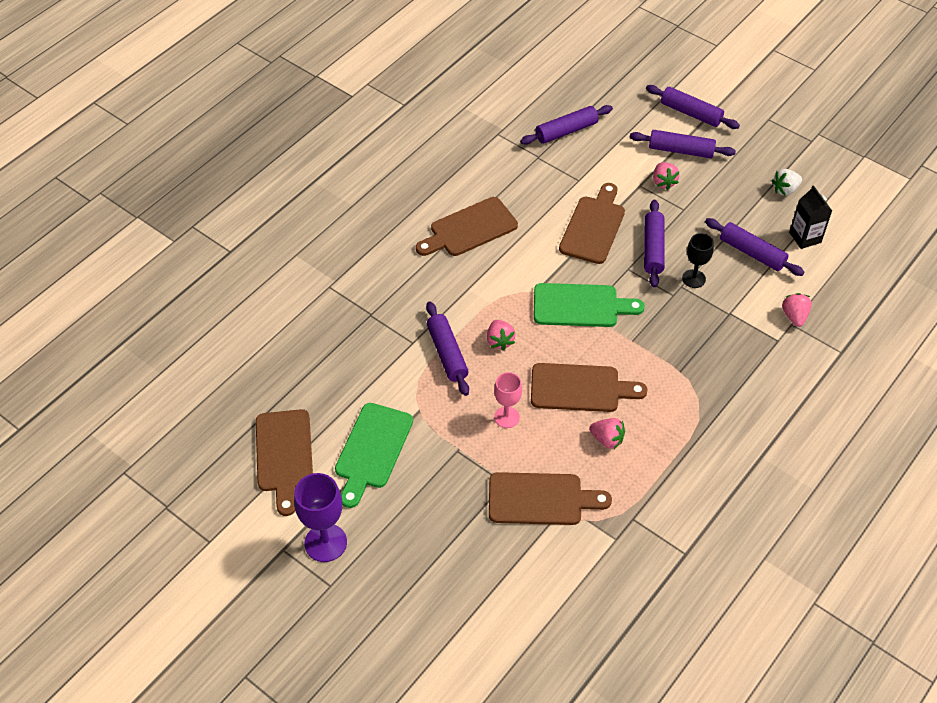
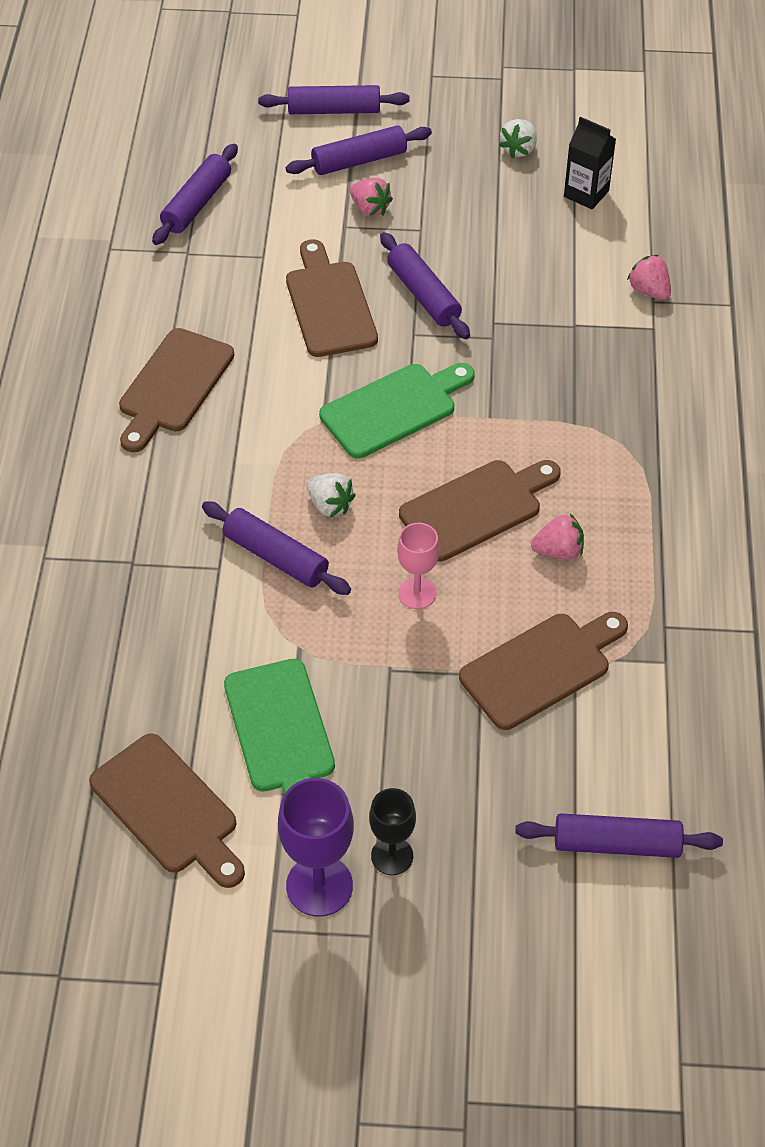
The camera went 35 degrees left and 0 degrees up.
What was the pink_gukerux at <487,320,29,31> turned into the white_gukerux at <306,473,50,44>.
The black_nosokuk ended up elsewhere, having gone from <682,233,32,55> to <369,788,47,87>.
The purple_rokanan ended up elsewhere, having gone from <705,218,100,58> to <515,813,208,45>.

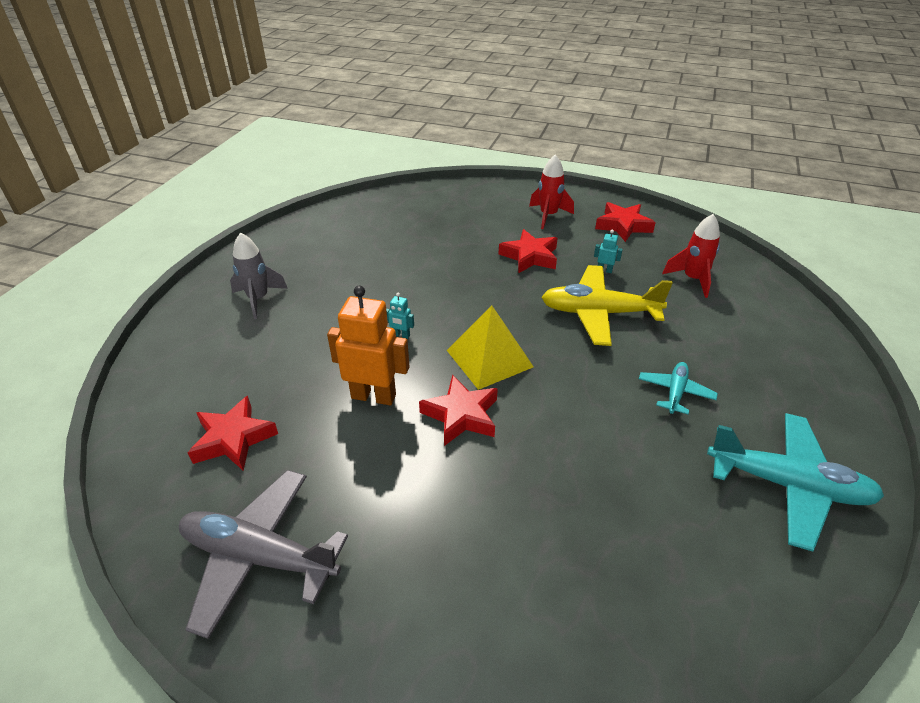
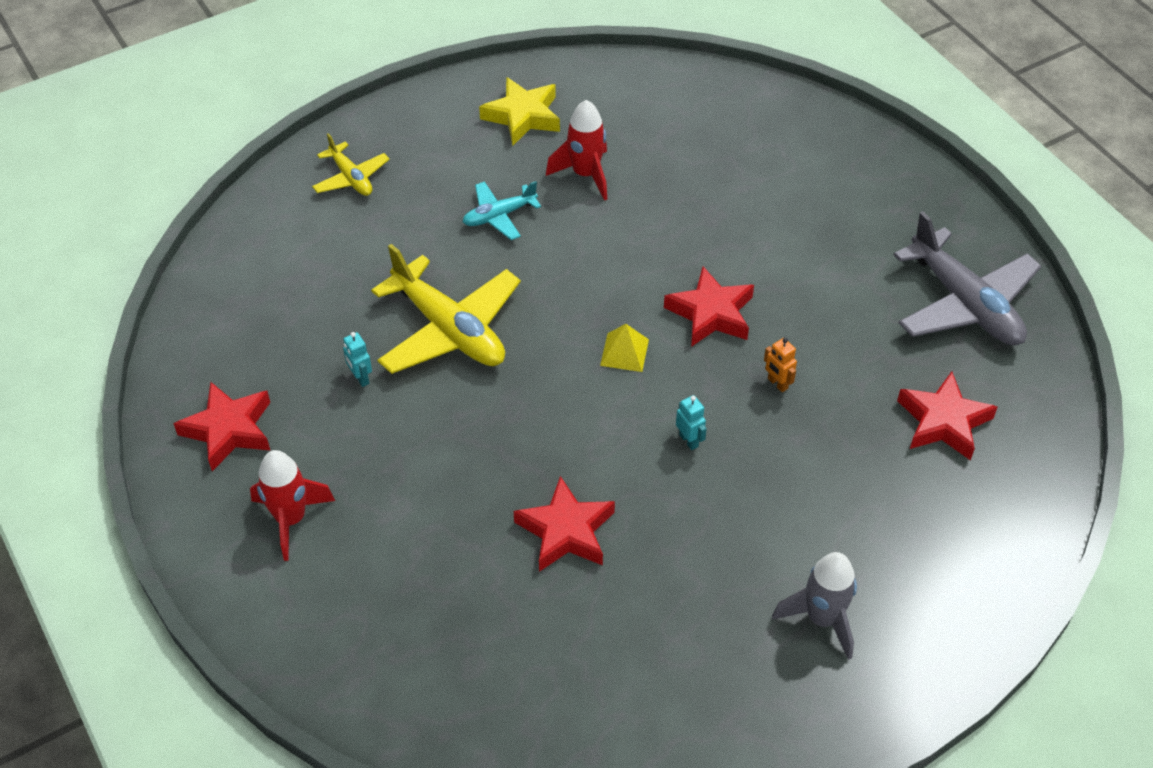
The camera went 140 degrees left and 10 degrees up.
The second view gained the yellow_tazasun at <312,133,78,63>.
Where the turquoise_tazasun stood at <707,413,177,138>, the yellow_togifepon came to stand at <479,77,81,68>.
The red_togifepon ended up elsewhere, having gone from <498,229,60,45> to <514,476,101,96>.
The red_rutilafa ended up elsewhere, having gone from <662,214,58,84> to <546,100,61,101>.
The size of the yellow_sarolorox at <447,306,87,84> changed by a factor of 0.52.
The size of the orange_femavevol at <327,286,83,119> changed by a factor of 0.43.

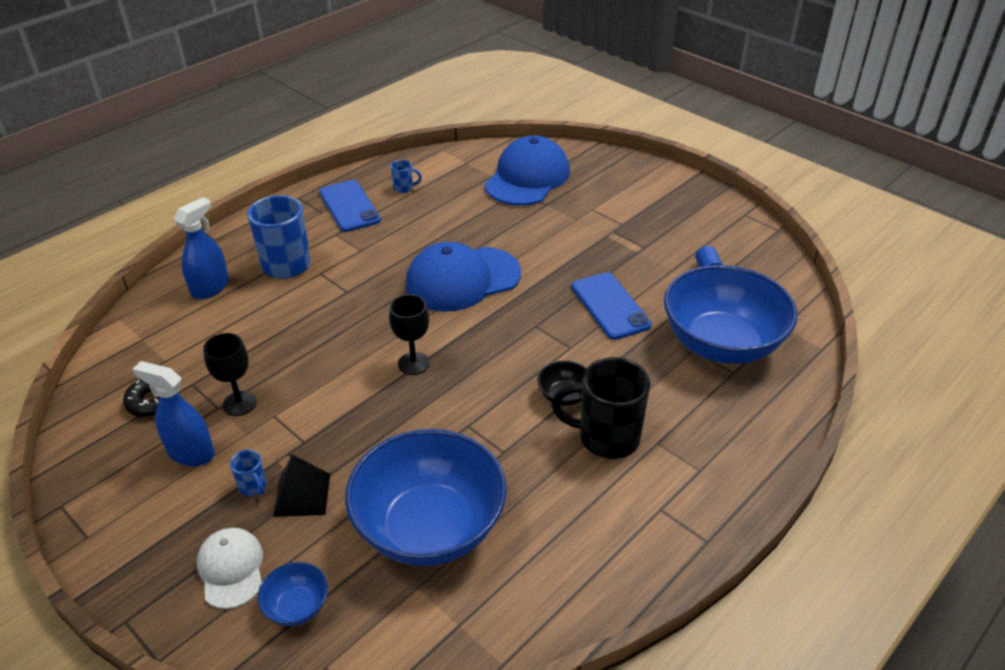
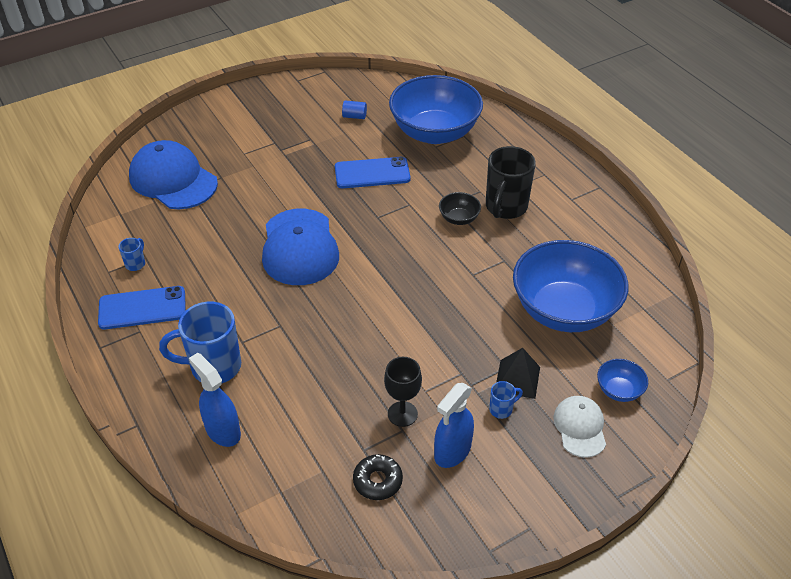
The camera went 75 degrees left and 5 degrees up.
The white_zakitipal at <197,528,66,81> ended up facing another way, 90 degrees clockwise from before.
The second view lost the black_nosokuk at <389,294,41,81>.

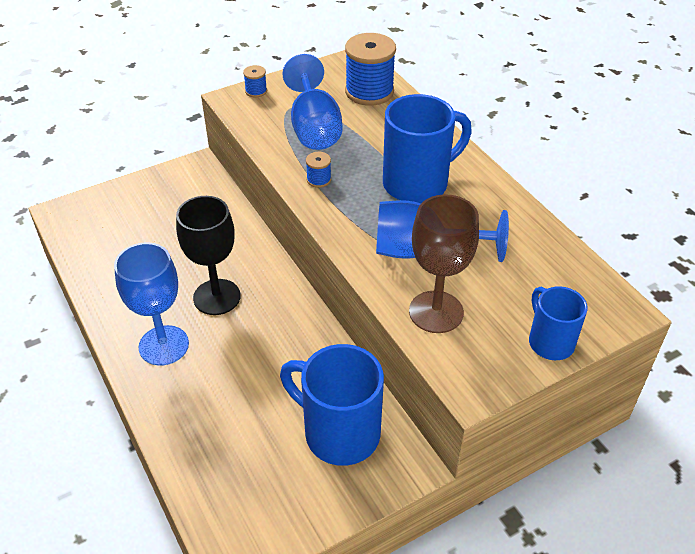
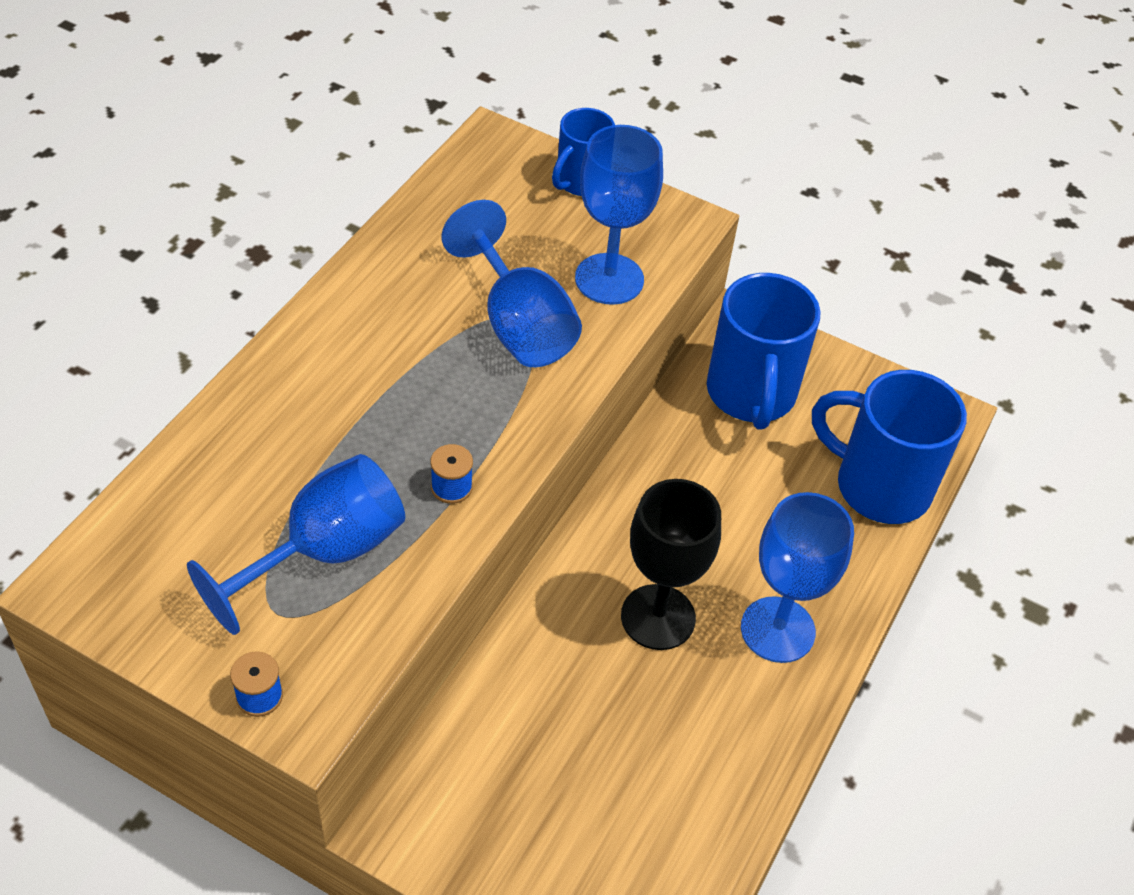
The camera went 125 degrees left and 5 degrees up.
What was the brown_nosokuk at <409,194,70,139> turned into the blue_nosokuk at <575,125,88,180>.
The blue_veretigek ended up elsewhere, having gone from <383,94,89,109> to <812,370,155,154>.
The second view lost the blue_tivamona at <345,33,51,73>.

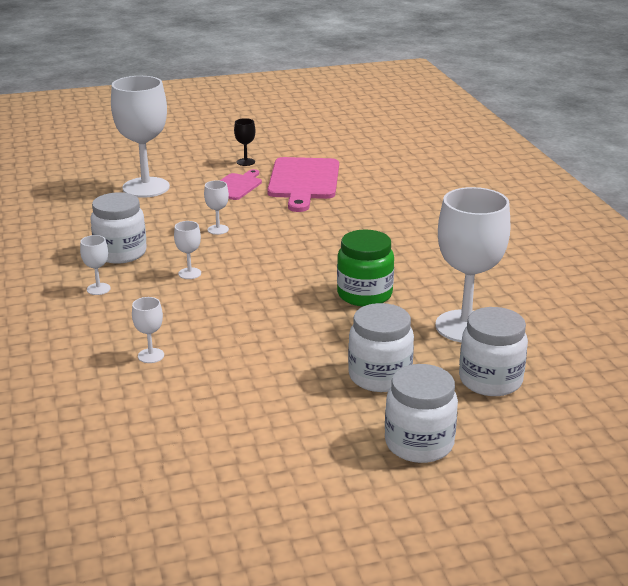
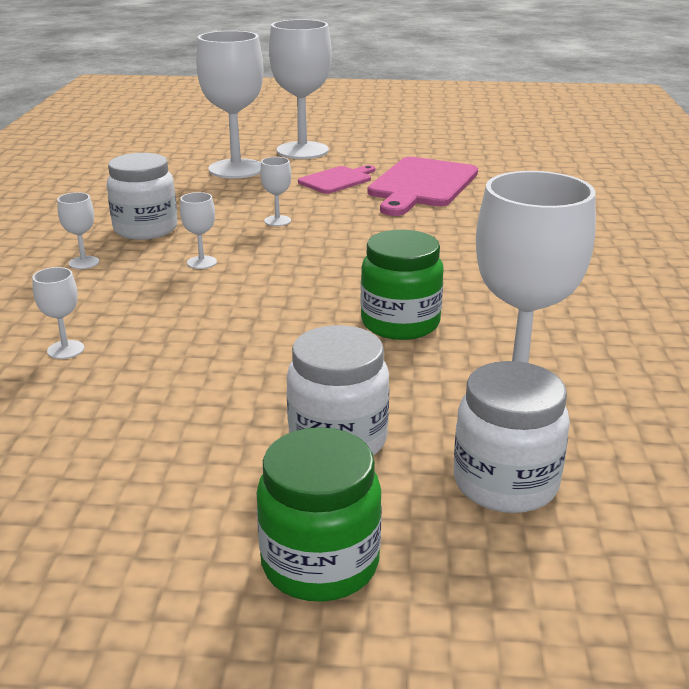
The camera went 20 degrees right and 0 degrees up.
What was the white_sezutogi at <385,364,73,99> turned into the green_sezutogi at <256,427,126,175>.
The second view gained the white_nosokuk at <269,19,63,140>.
The second view lost the black_nosokuk at <234,118,21,48>.

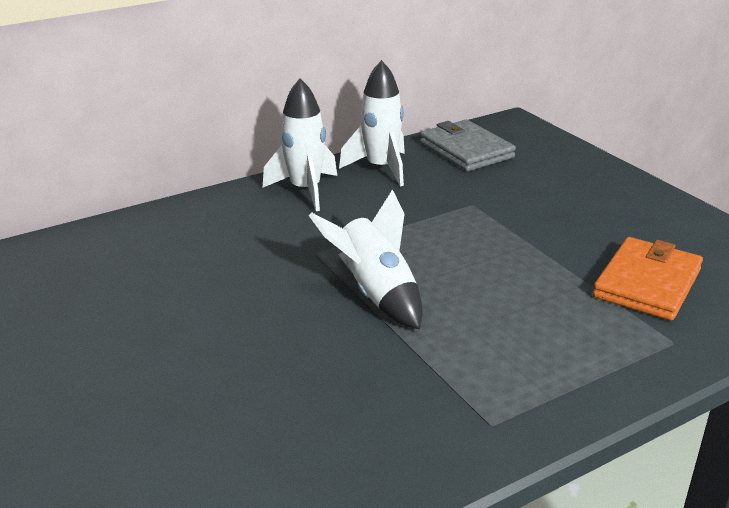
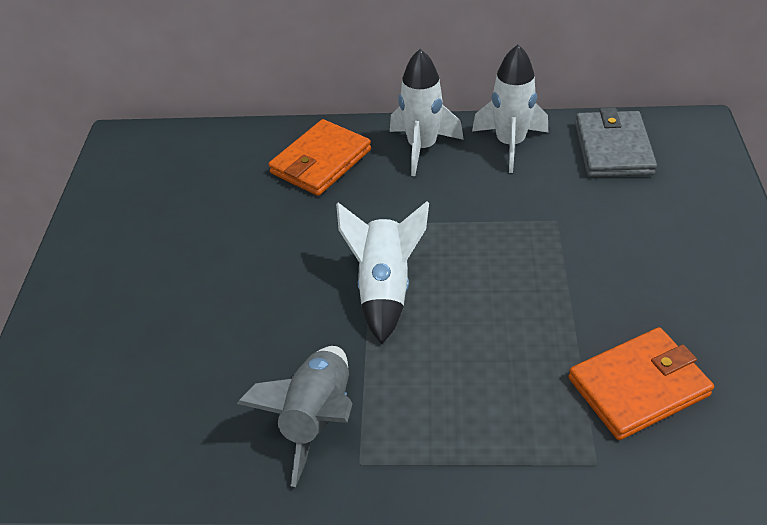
The camera went 35 degrees right and 15 degrees up.
The second view gained the grey_rutilafa at <237,346,116,141>.
The second view gained the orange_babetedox at <268,119,103,77>.

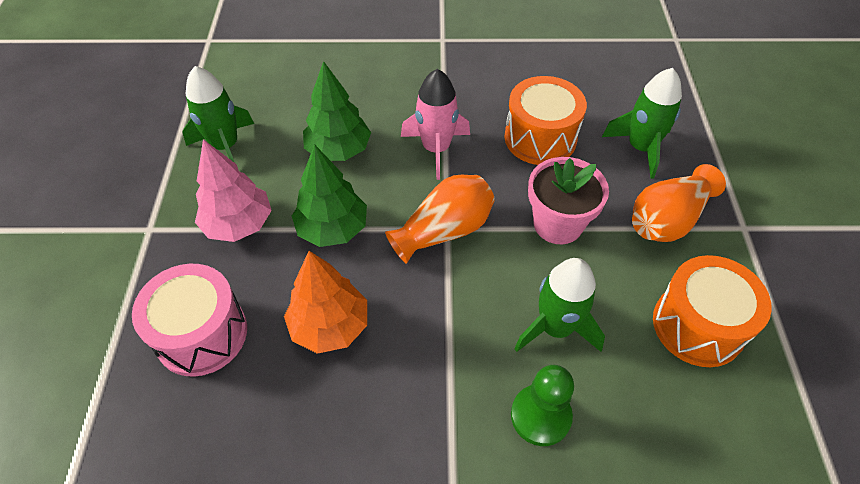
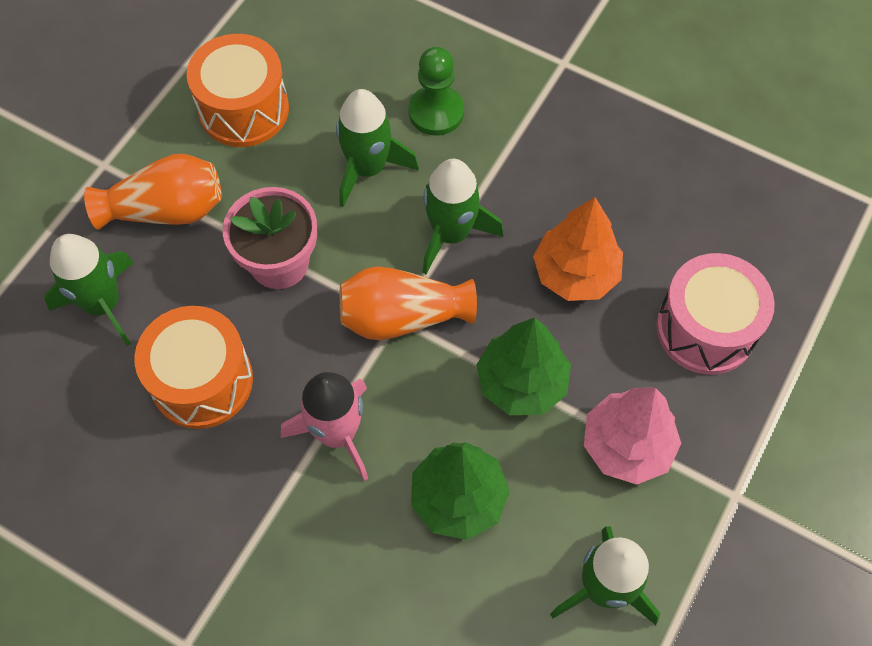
The camera went 150 degrees left and 10 degrees up.
The second view gained the green_rutilafa at <423,159,81,115>.

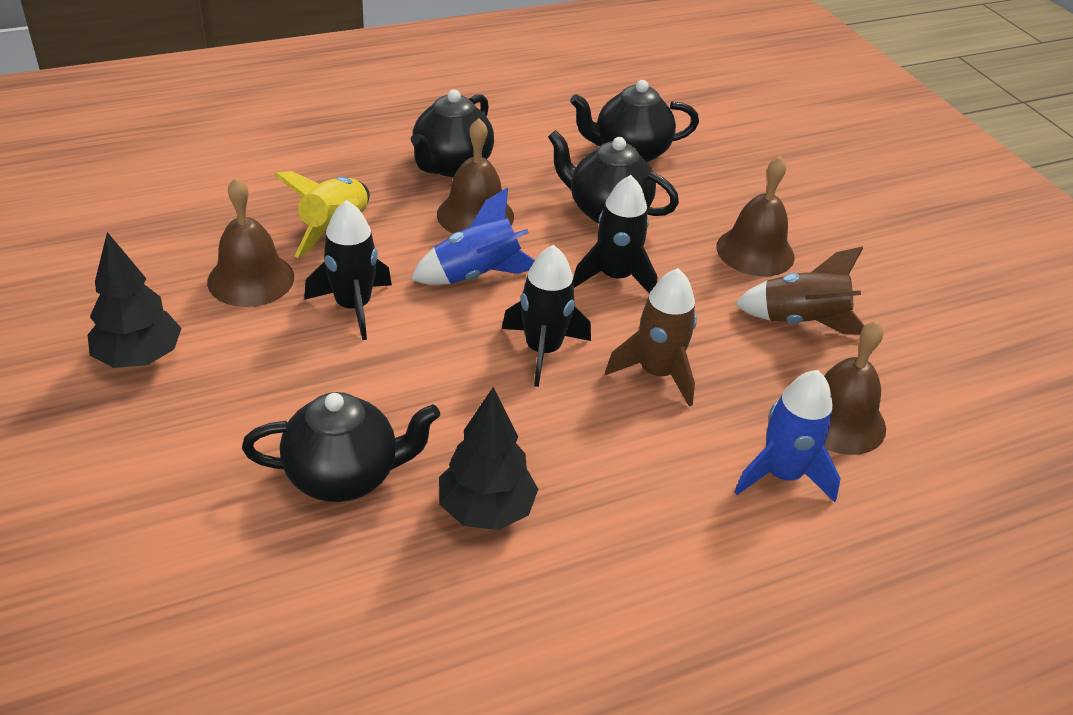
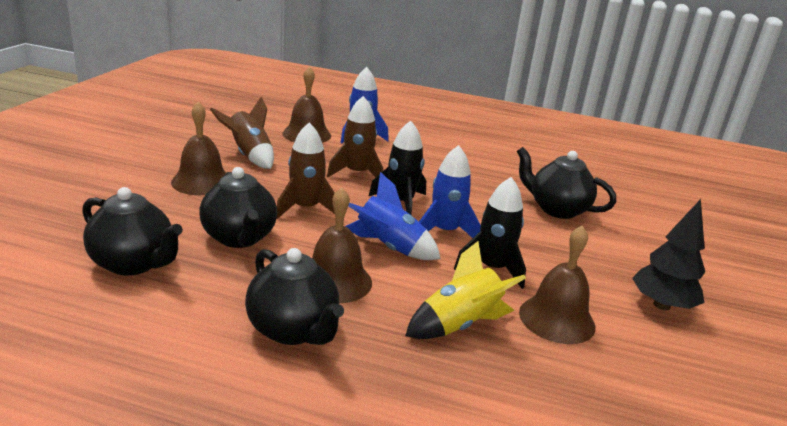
The camera went 140 degrees left and 15 degrees down.
The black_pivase at <411,89,83,88> ended up facing another way, 75 degrees clockwise from before.
What was the black_rutilafa at <573,175,84,119> turned into the brown_rutilafa at <276,123,59,96>.
The second view gained the blue_rutilafa at <419,145,62,93>.
The second view lost the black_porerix at <439,387,99,143>.

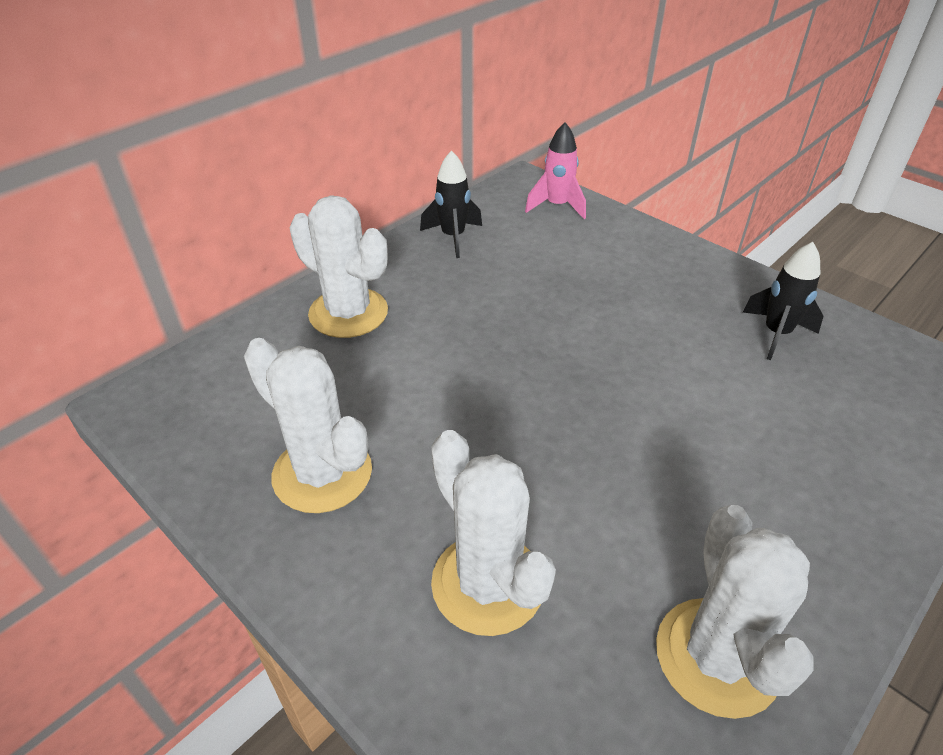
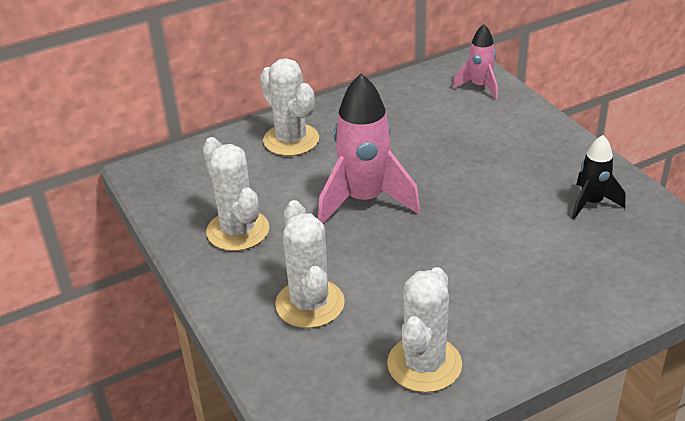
The camera went 20 degrees right and 5 degrees down.
The second view gained the pink_rutilafa at <318,73,102,150>.
The second view lost the black_rutilafa at <420,151,62,107>.

